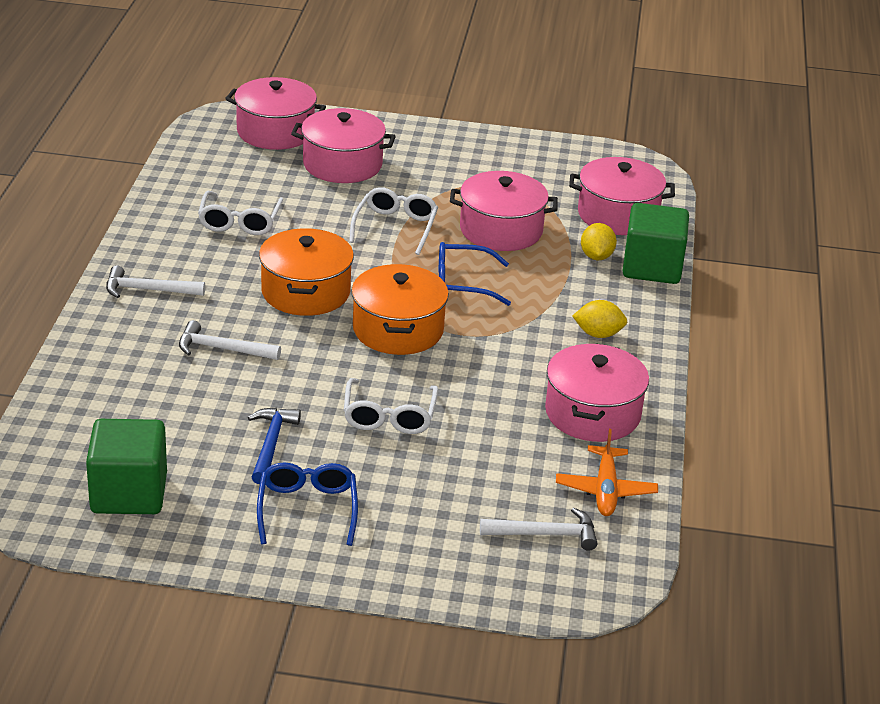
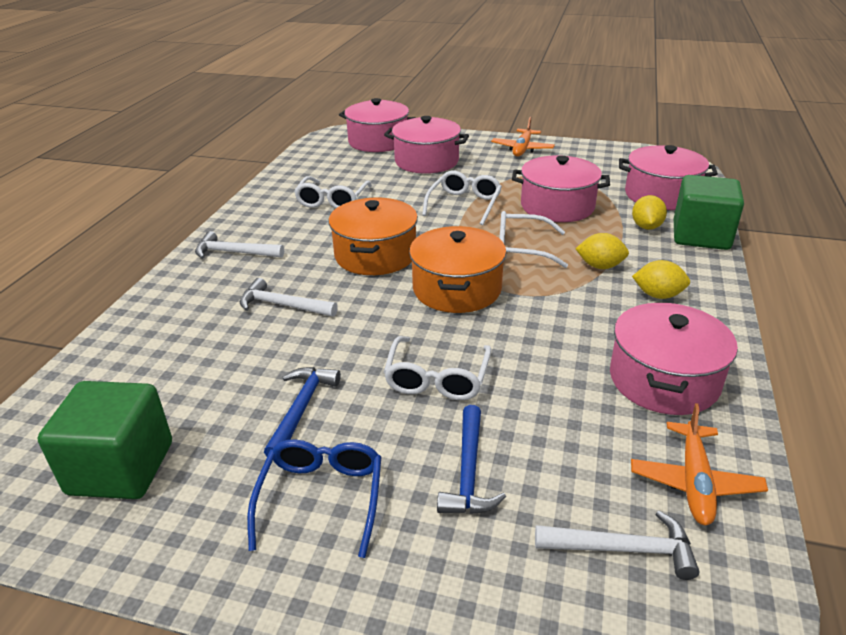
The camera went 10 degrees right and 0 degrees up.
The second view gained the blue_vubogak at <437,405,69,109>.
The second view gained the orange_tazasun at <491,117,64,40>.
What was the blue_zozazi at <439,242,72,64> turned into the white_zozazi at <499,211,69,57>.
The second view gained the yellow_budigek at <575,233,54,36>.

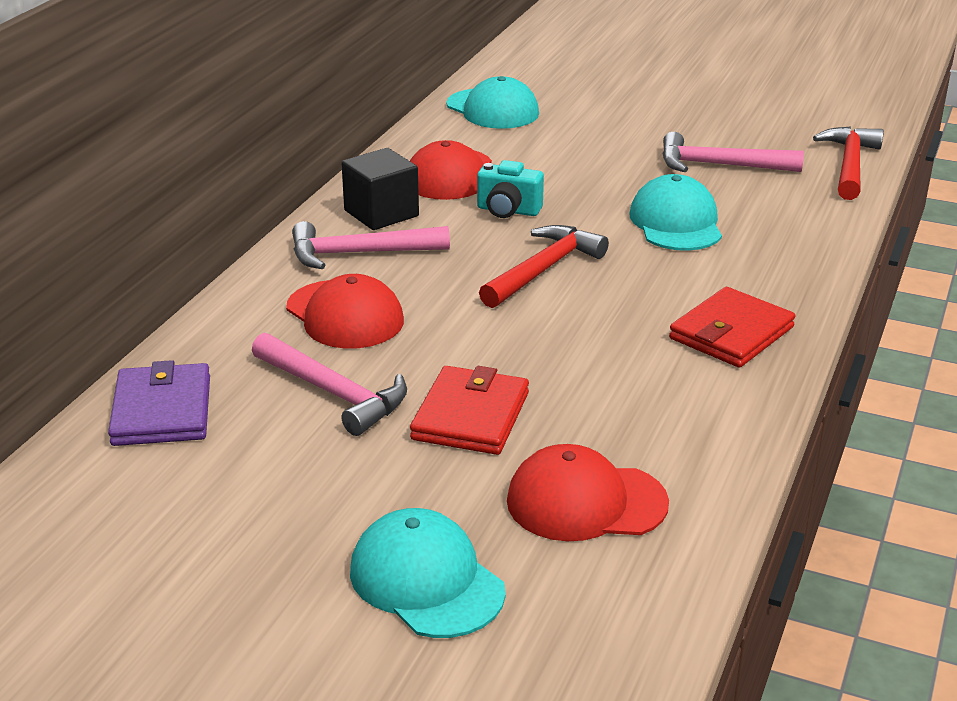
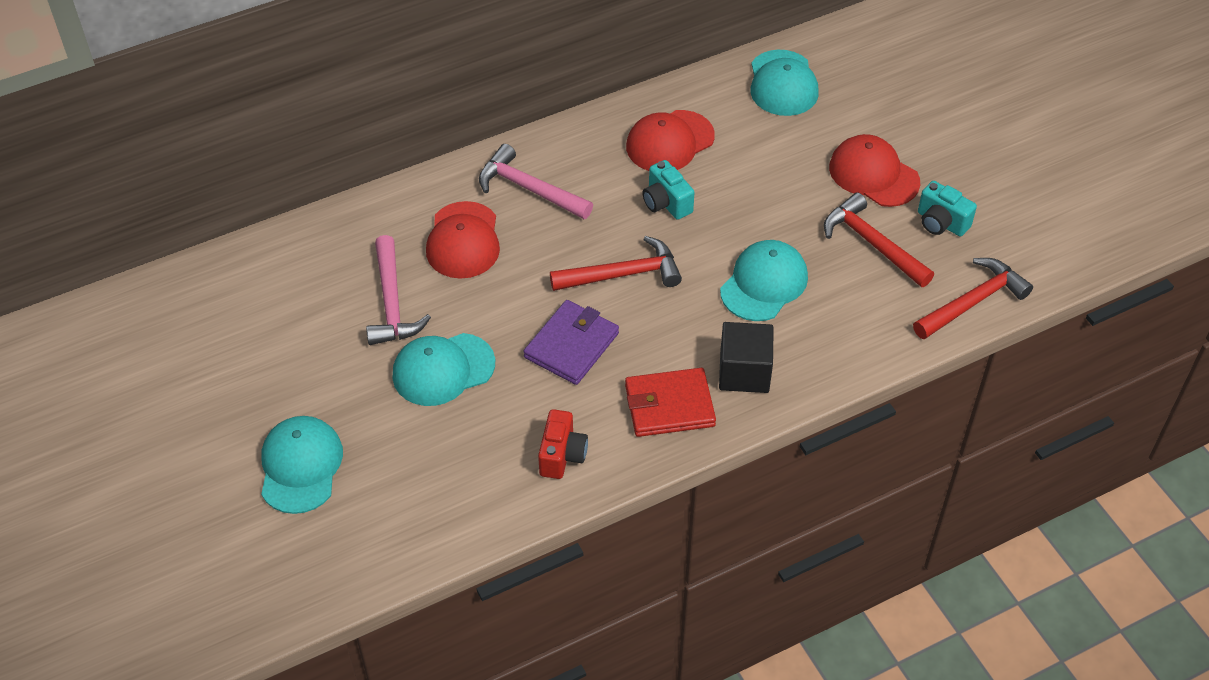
The camera went 40 degrees right and 20 degrees up.
Where the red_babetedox stood at <410,366,119,89>, the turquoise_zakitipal came to stand at <392,333,103,73>.
The purple_babetedox ended up elsewhere, having gone from <108,360,102,86> to <524,300,95,85>.
The second view gained the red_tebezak at <538,409,50,70>.
The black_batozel ended up elsewhere, having gone from <342,148,77,82> to <719,322,55,71>.
What was the pink_vubogak at <662,132,142,40> turned into the red_vubogak at <824,193,110,94>.
The red_zakitipal ended up elsewhere, having gone from <507,444,162,97> to <829,134,91,73>.
The second view gained the turquoise_tebezak at <918,181,59,56>.

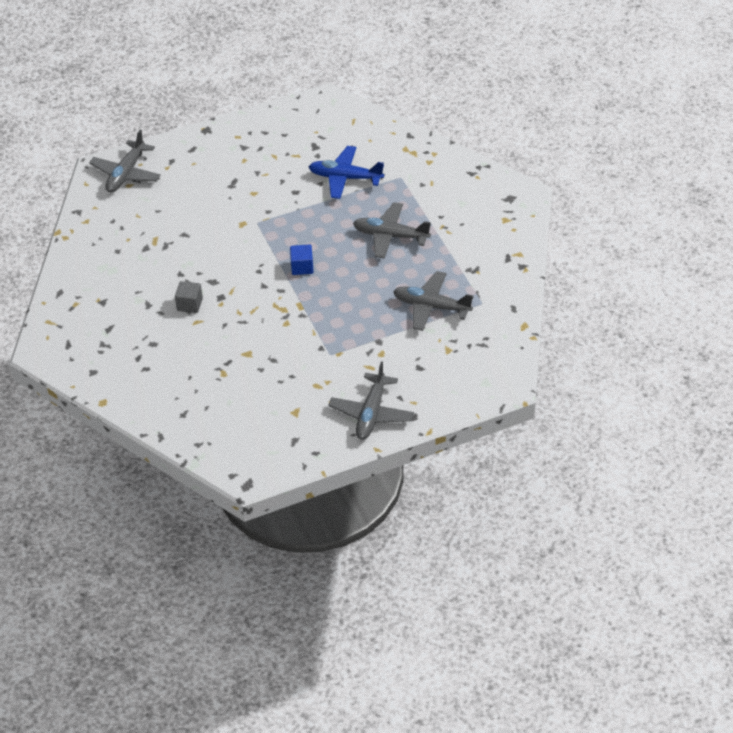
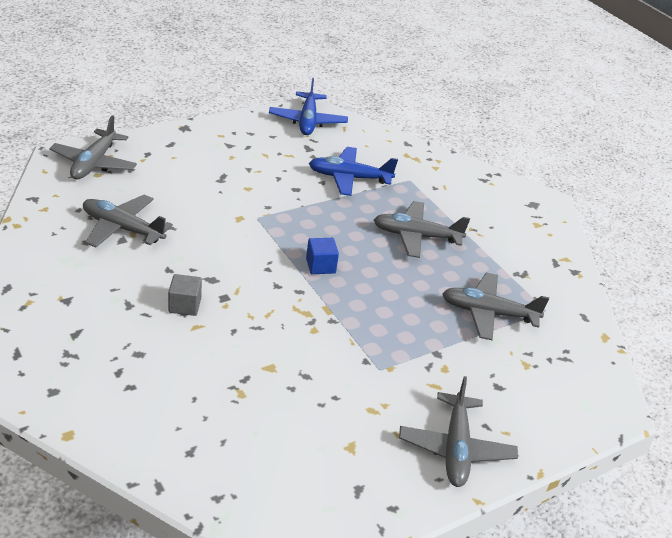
The camera went 15 degrees left and 10 degrees down.
The second view gained the grey_tazasun at <83,195,90,52>.
The second view gained the blue_tazasun at <269,78,79,57>.

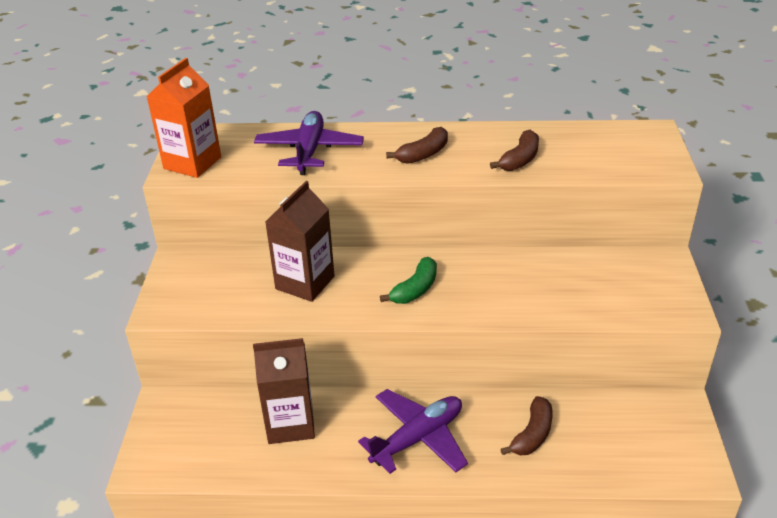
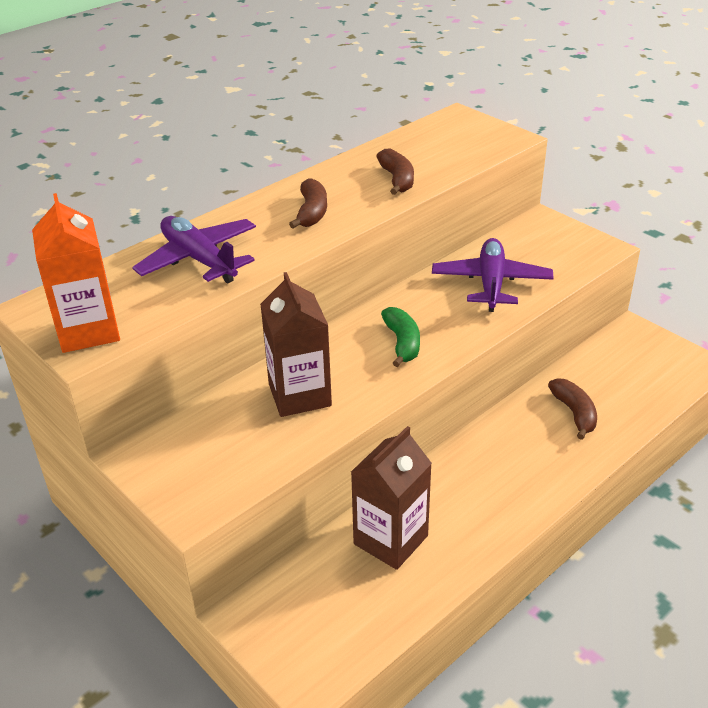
The camera went 45 degrees left and 0 degrees up.
The purple_tazasun ended up elsewhere, having gone from <358,389,110,85> to <432,238,122,74>.

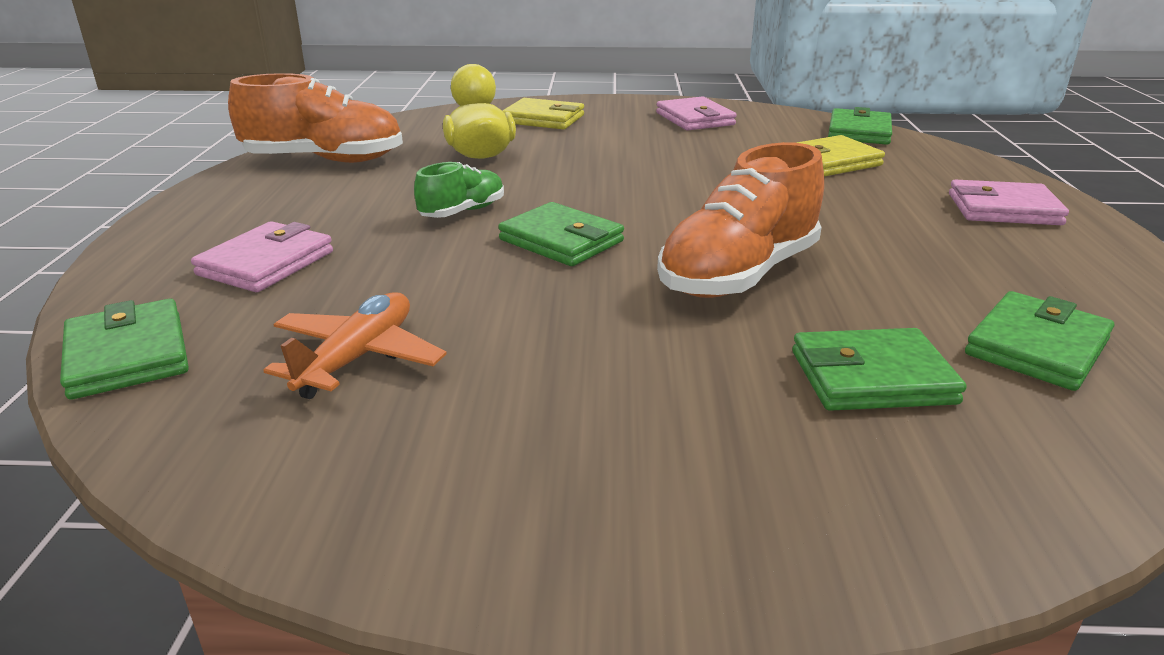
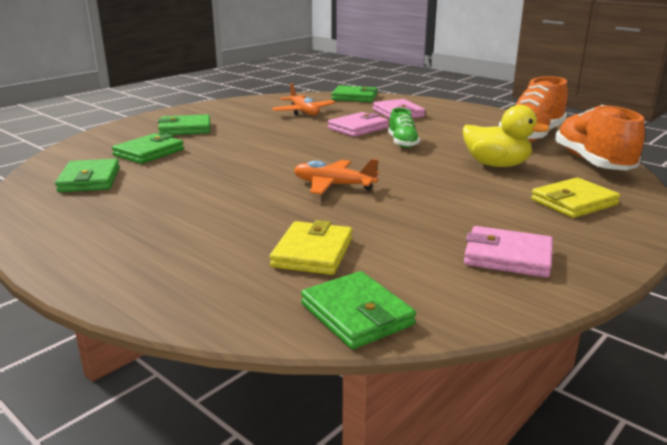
The camera went 130 degrees right and 5 degrees down.
The green_babetedox ended up elsewhere, having gone from <498,202,126,64> to <158,114,53,21>.
The second view gained the orange_tazasun at <294,159,85,35>.
The pink_babetedox ended up elsewhere, having gone from <949,180,120,45> to <328,112,61,25>.
The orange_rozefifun ended up elsewhere, having gone from <657,142,167,156> to <555,105,90,66>.

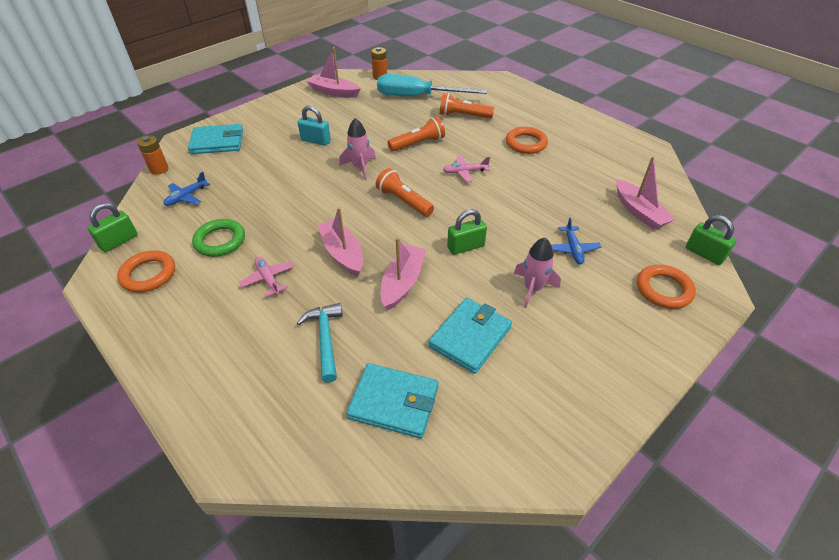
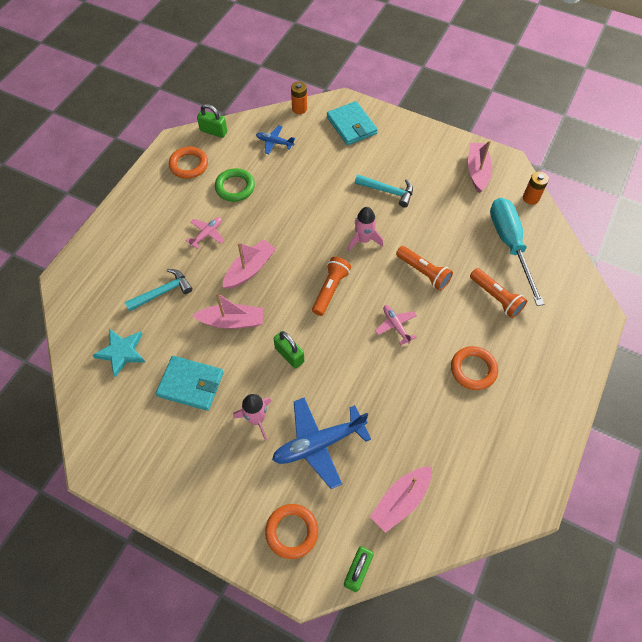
The camera went 70 degrees right and 15 degrees up.
Where the turquoise_babetedox stood at <346,363,92,75>, the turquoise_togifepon came to stand at <92,329,53,49>.
The size of the blue_tazasun at <551,217,50,47> changed by a factor of 1.92.
Where the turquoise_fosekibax stood at <298,106,33,40>, the turquoise_vubogak came to stand at <355,175,58,32>.
The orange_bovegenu at <439,93,55,25> ended up facing another way, 150 degrees clockwise from before.

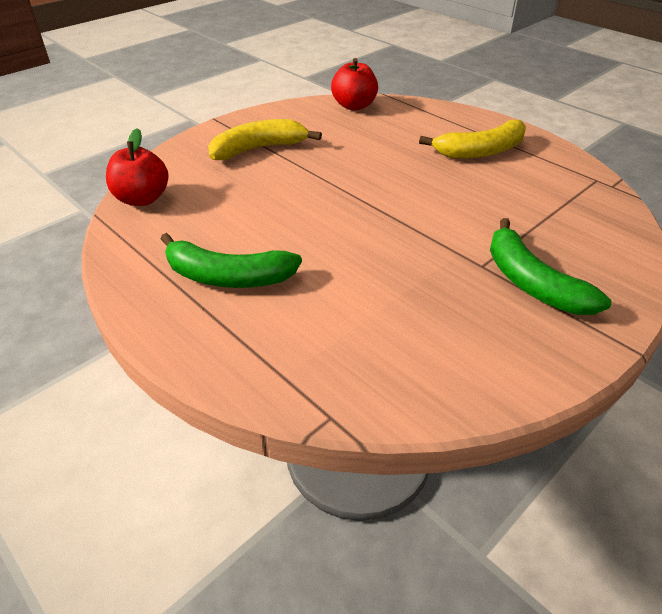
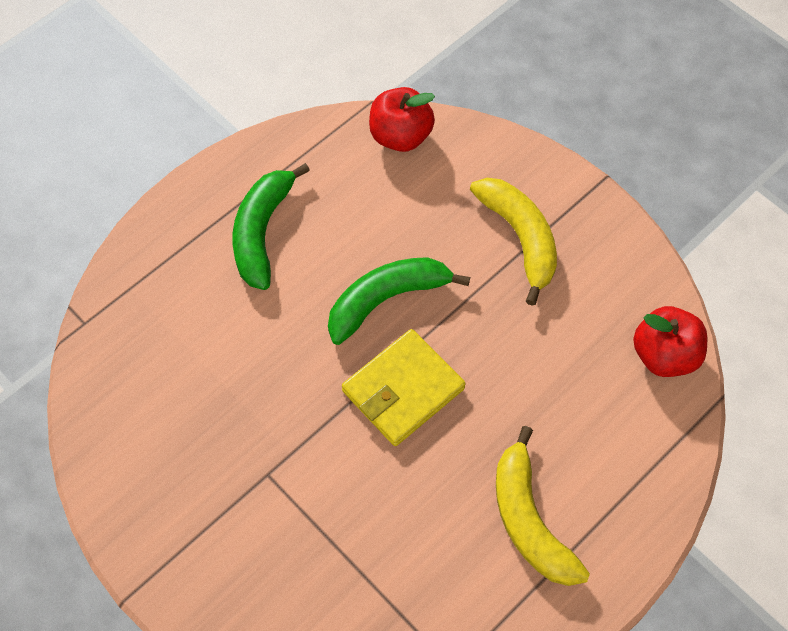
The camera went 90 degrees right and 20 degrees up.
The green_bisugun ended up elsewhere, having gone from <490,218,122,97> to <328,257,142,88>.
The second view gained the yellow_babetedox at <342,329,124,117>.

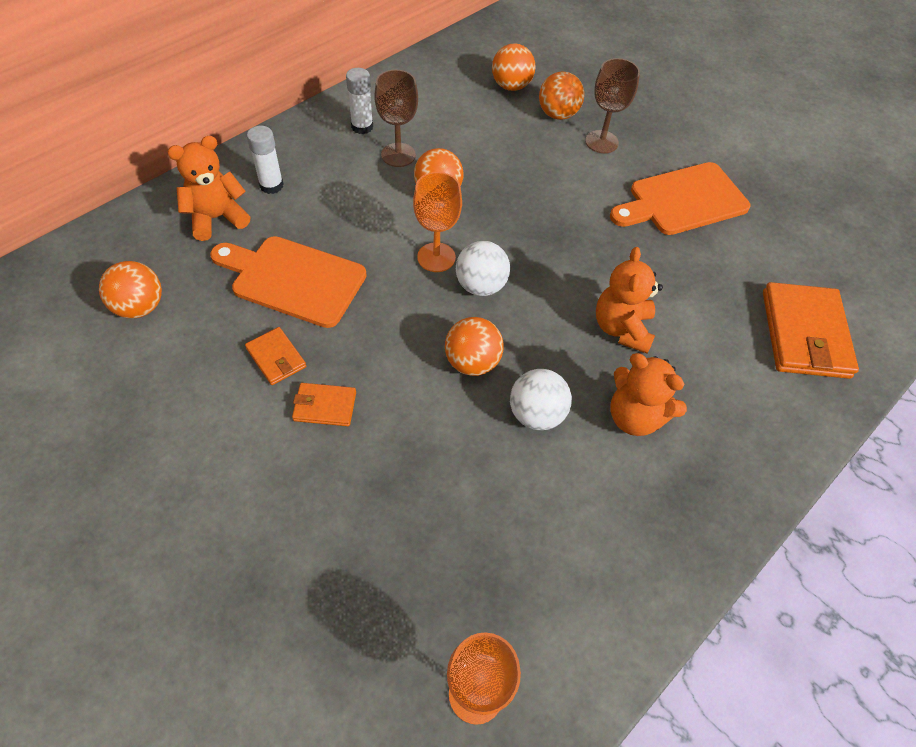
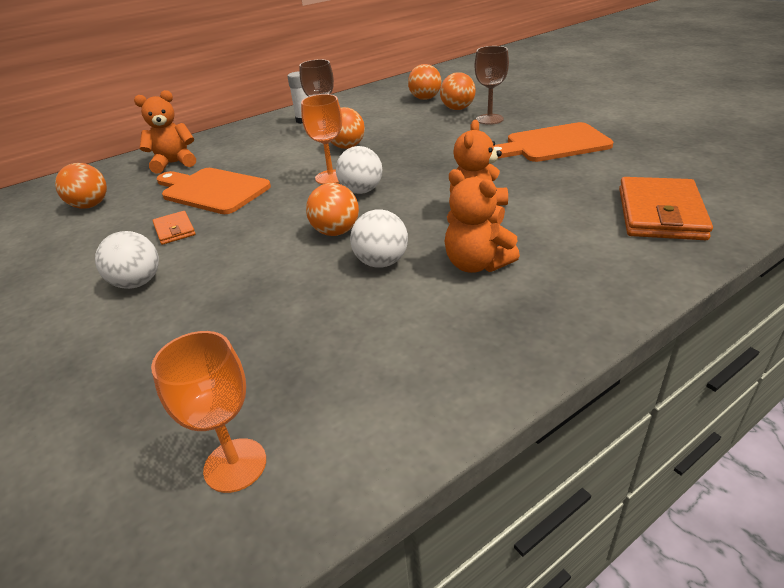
The camera went 15 degrees right and 20 degrees down.
The second view gained the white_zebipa at <95,231,64,58>.
The second view lost the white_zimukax at <247,126,36,68>.
The second view lost the orange_babetedox at <292,383,64,43>.

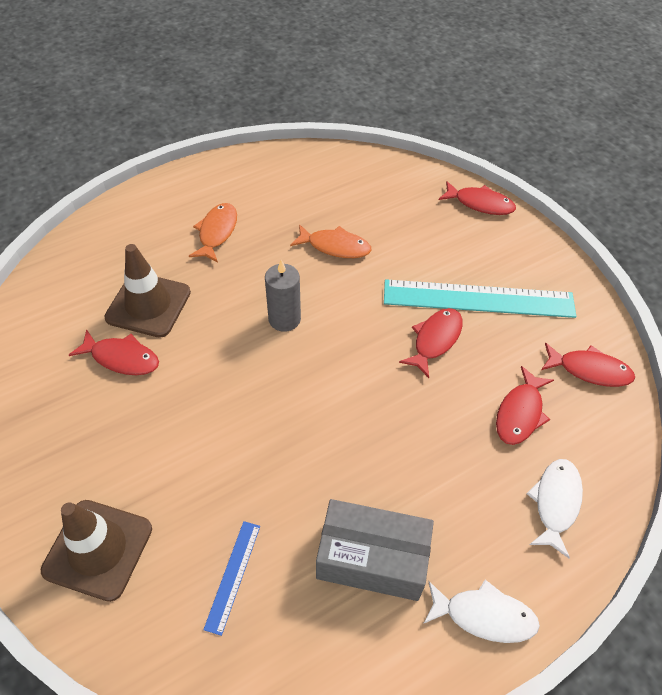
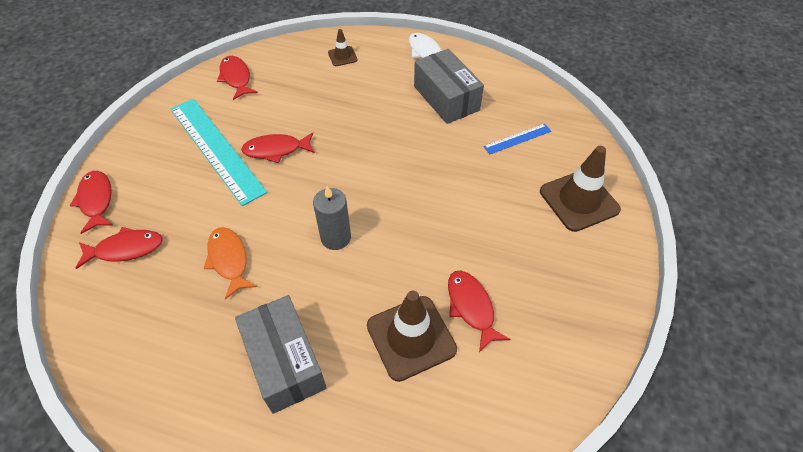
The camera went 130 degrees left and 0 degrees up.
The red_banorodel ended up elsewhere, having gone from <496,366,58,79> to <76,227,87,42>.
Where the orange_banorodel stood at <189,203,48,60>, the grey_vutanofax came to stand at <235,295,92,119>.
Where the white_banorodel stood at <526,459,57,100>, the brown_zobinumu came to stand at <328,29,30,37>.

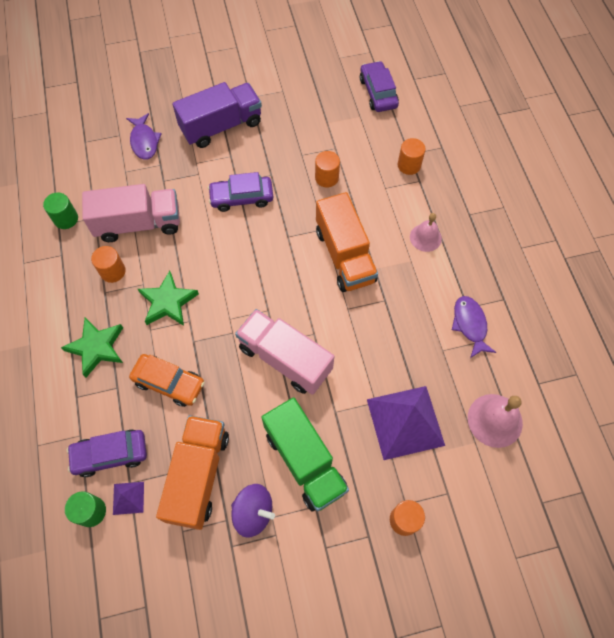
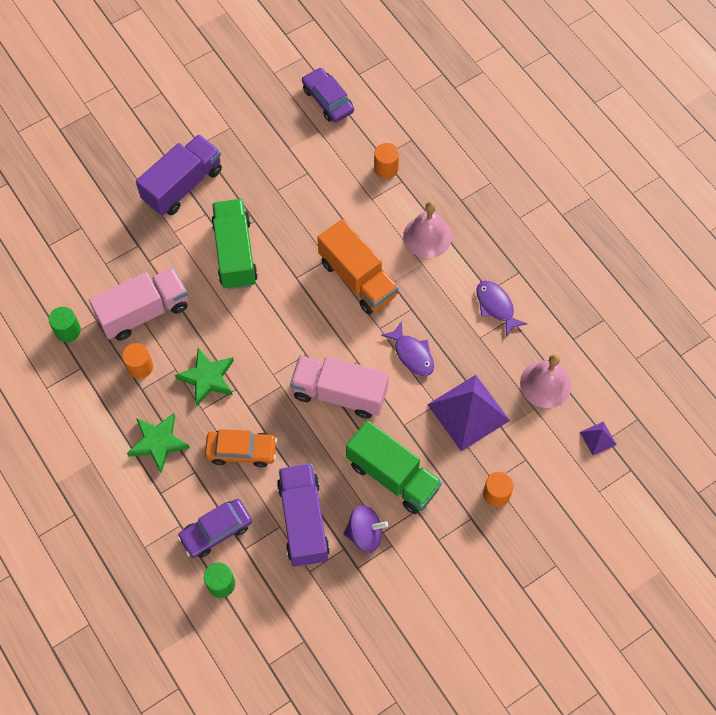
The camera went 20 degrees left and 0 degrees up.
Where the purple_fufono stood at <208,172,65,40>, the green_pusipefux came to stand at <211,199,47,91>.
What was the orange_pusipefux at <156,415,73,115> turned into the purple_pusipefux at <277,464,53,103>.
The purple_banorodel ended up elsewhere, having gone from <126,113,36,47> to <381,321,53,55>.
The size of the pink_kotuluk at <410,213,32,39> changed by a factor of 1.51.
The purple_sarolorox ended up elsewhere, having gone from <113,482,31,33> to <580,421,37,34>.
The second view lost the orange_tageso at <315,151,25,37>.

